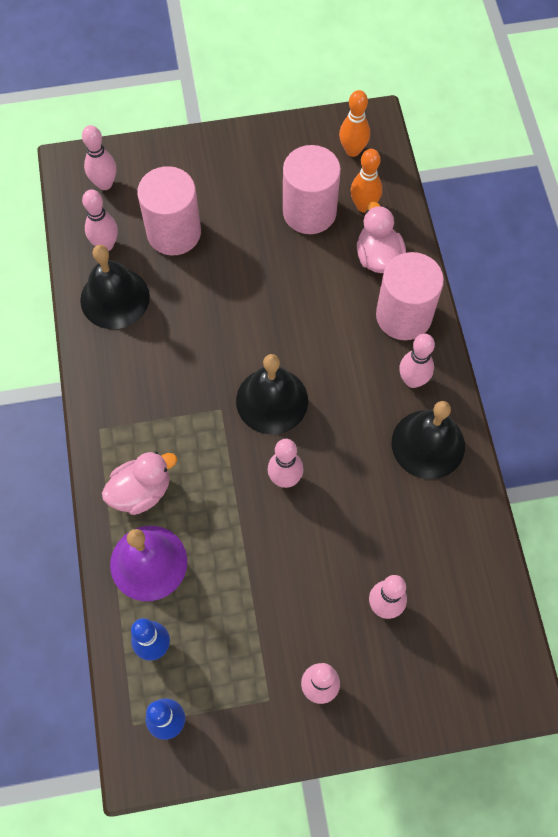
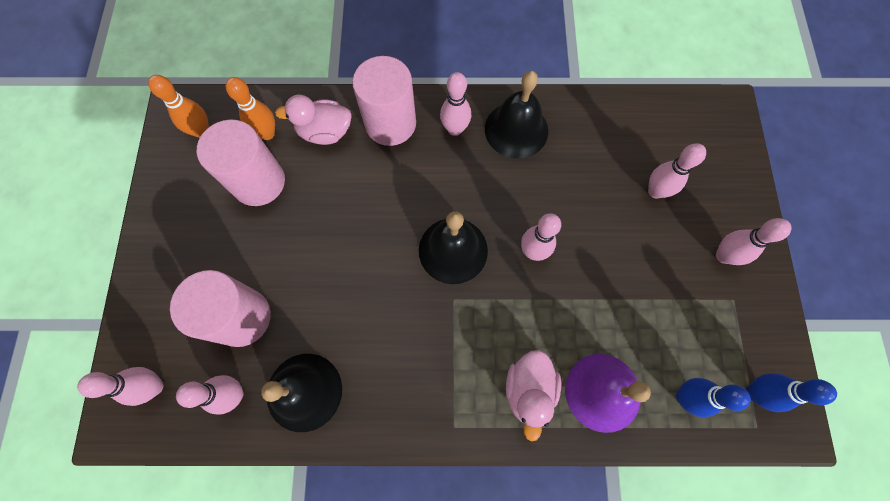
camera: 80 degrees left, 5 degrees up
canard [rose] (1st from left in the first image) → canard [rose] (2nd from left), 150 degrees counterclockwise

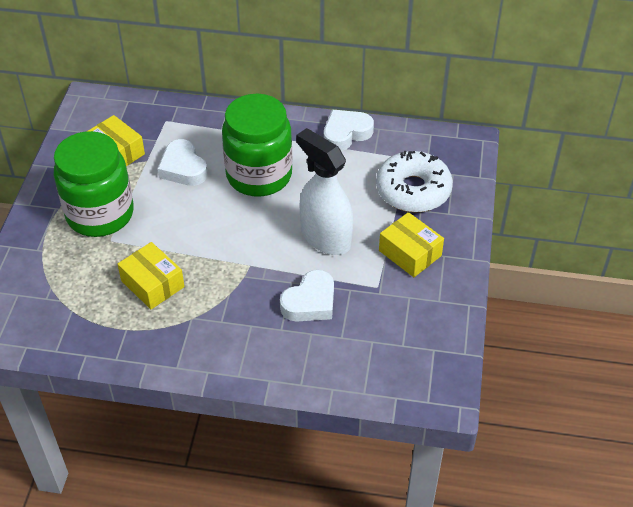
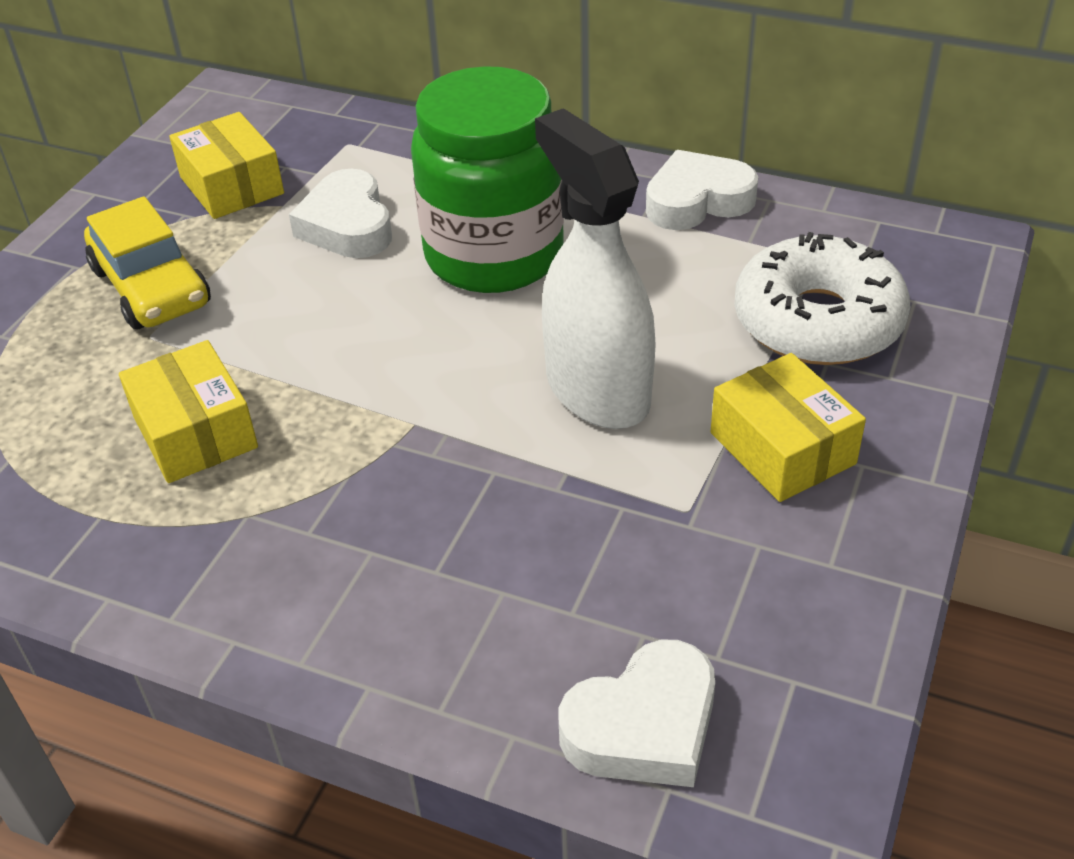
camera: 15 degrees right, 5 degrees down
bocal [vert] (1st from left) → voiture [jaune]
cœur [blanc] (2nd from left), move

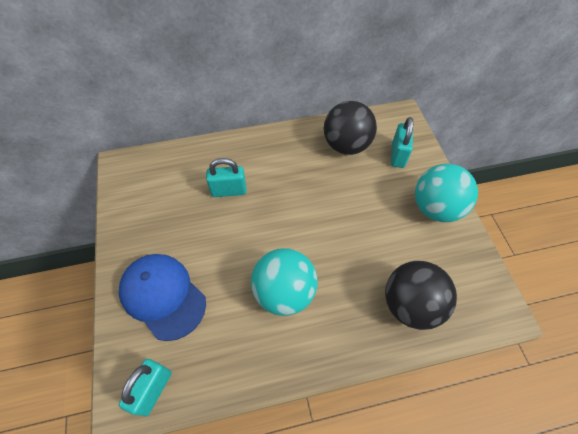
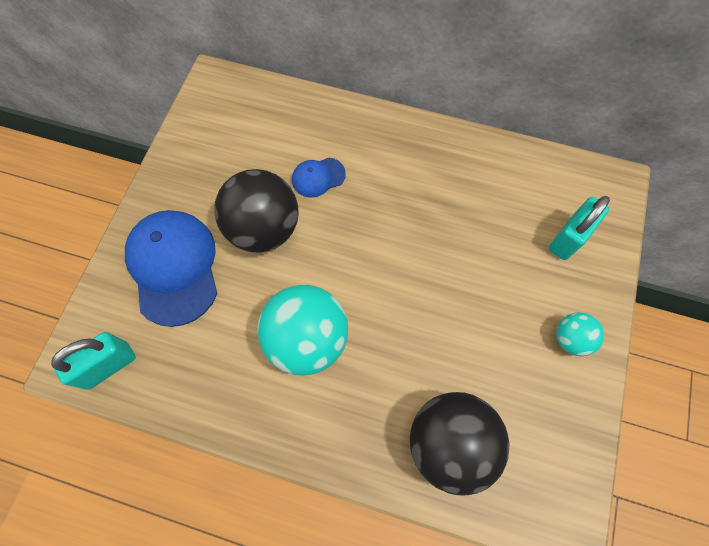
camera: 30 degrees right, 10 degrees up
balle [noir] (1st from left), move
cadenas [turquoise] (2nd from left) → casquette [bleu] (2nd from left)
balle [turquoise] (2nd from left), x0.50

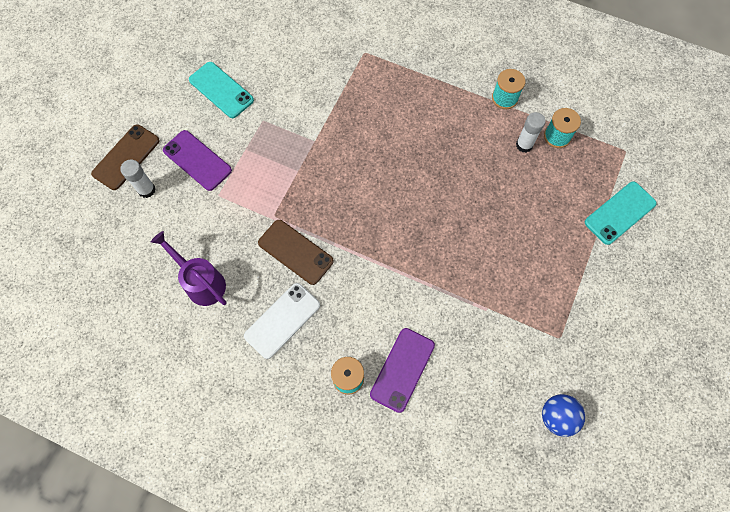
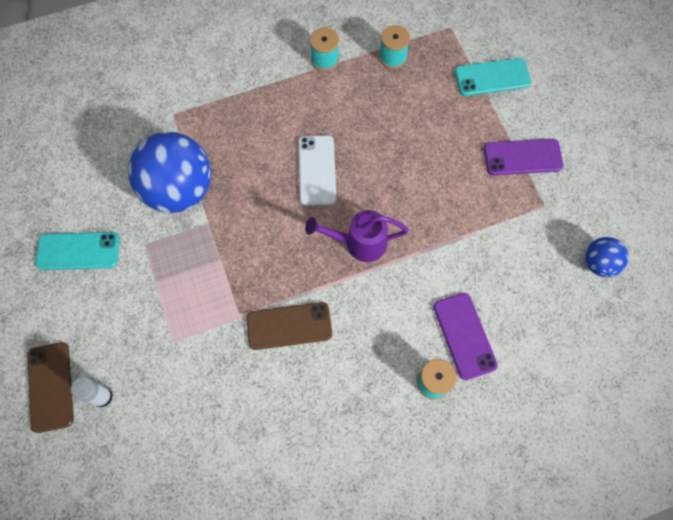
camera: 45 degrees left, 0 degrees up
bâton de colle [blanc] (2nd from left) → -
téléphone [violet] (1st from left in the first image) → téléphone [violet] (2nd from left), move
téléphone [turquoise] (2nd from left), 75 degrees clockwise
arrosoir [violet], move
téléphone [blanc], move
- → balle [bleu] (1st from left)

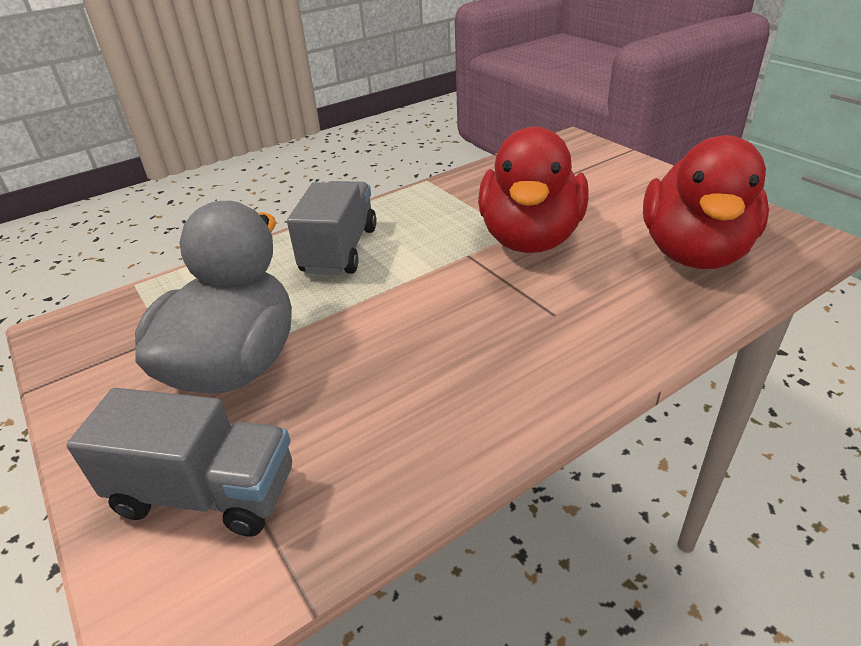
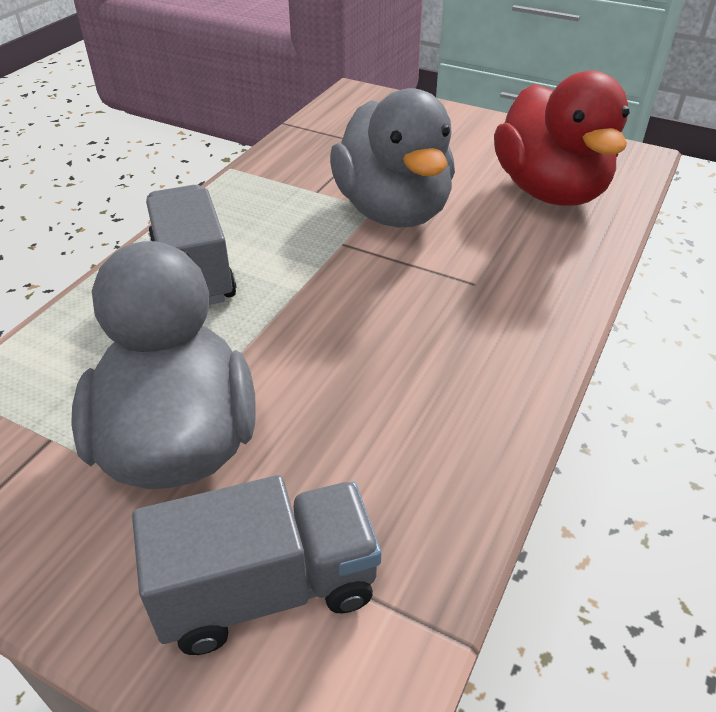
camera: 30 degrees left, 5 degrees up
canard [rouge] (1st from left) → canard [gris] (2nd from left)

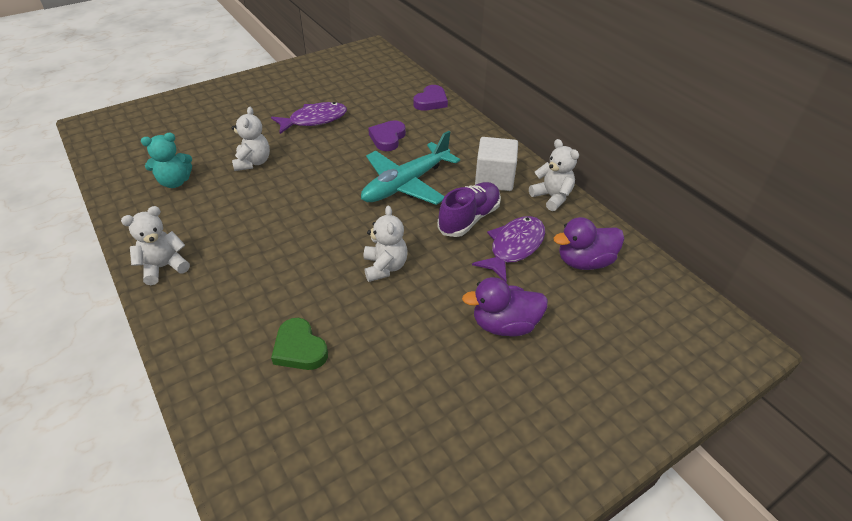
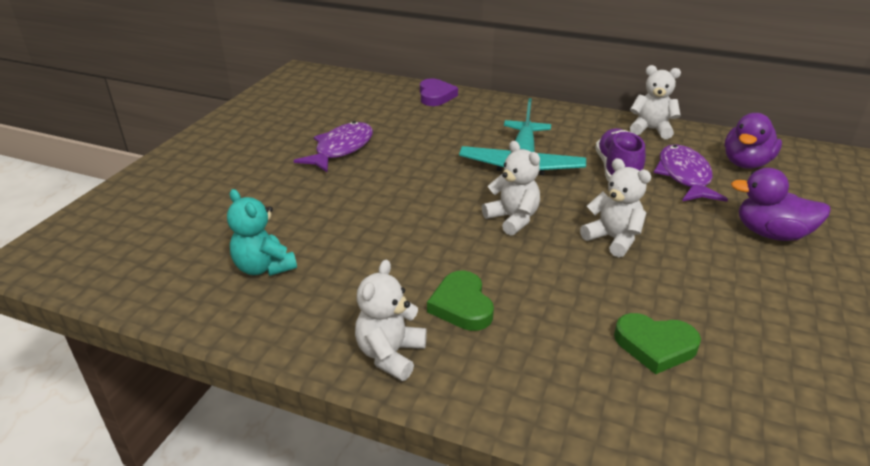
camera: 35 degrees left, 10 degrees down
ours en peluche [blanc] (2nd from left), move
cœur [violet] (1st from left) → -
ours en peluche [turquoise], 105 degrees clockwise
cube [blanc] → -
canard [violet] (1st from left in the first image) → canard [violet] (2nd from left), 60 degrees clockwise
- → cœur [vert] (1st from left)

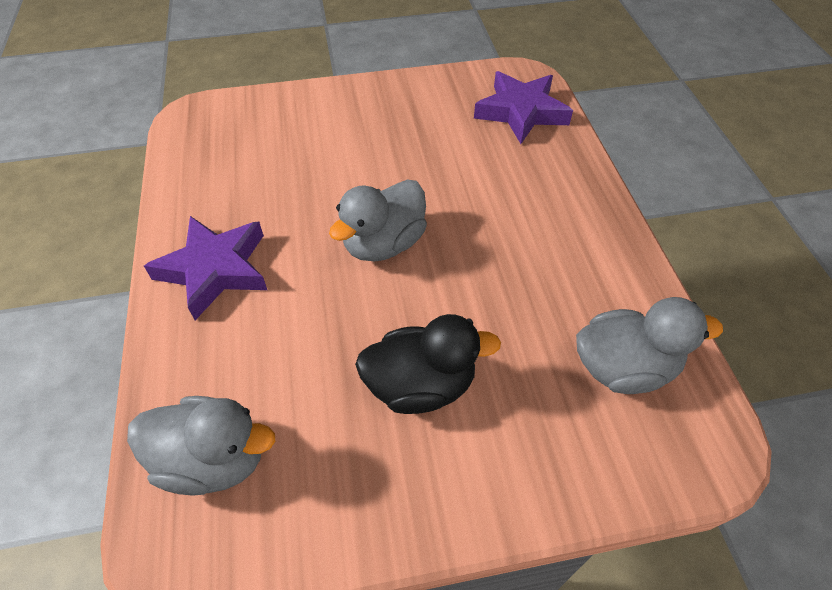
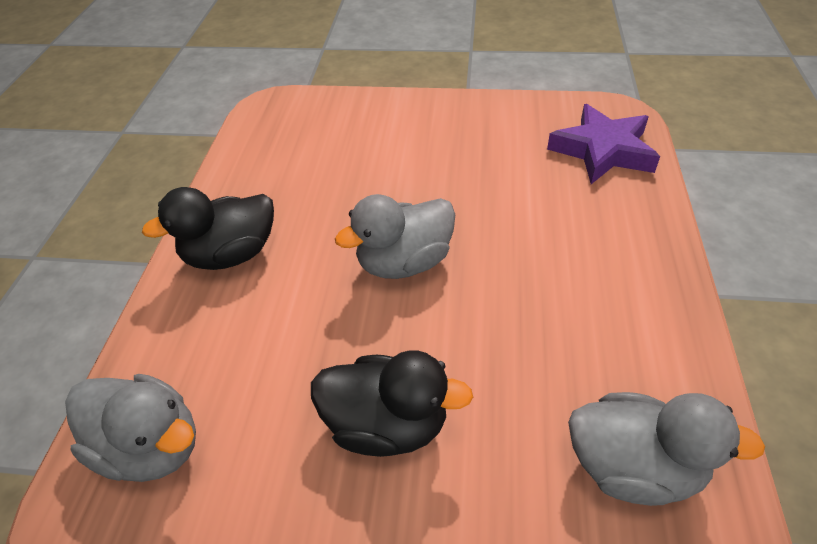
camera: 20 degrees right, 5 degrees down
étoile [violet] (1st from left) → canard [noir] (1st from left)

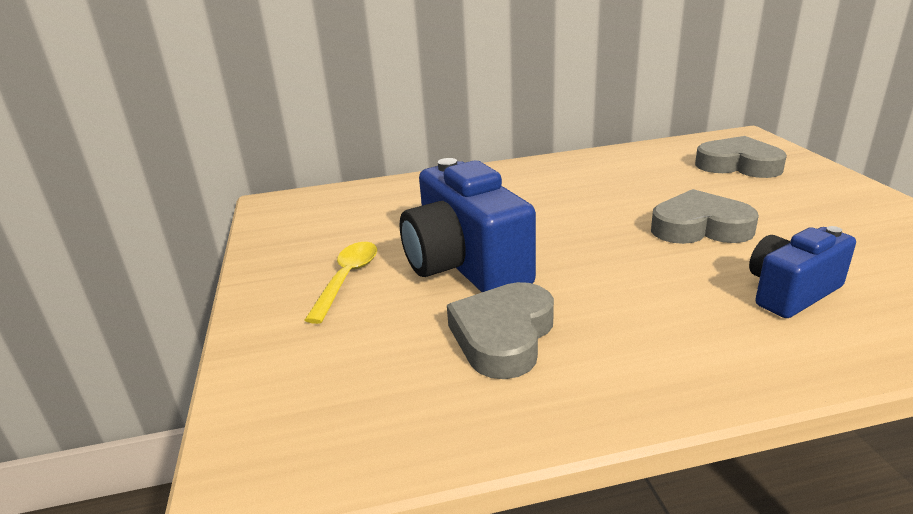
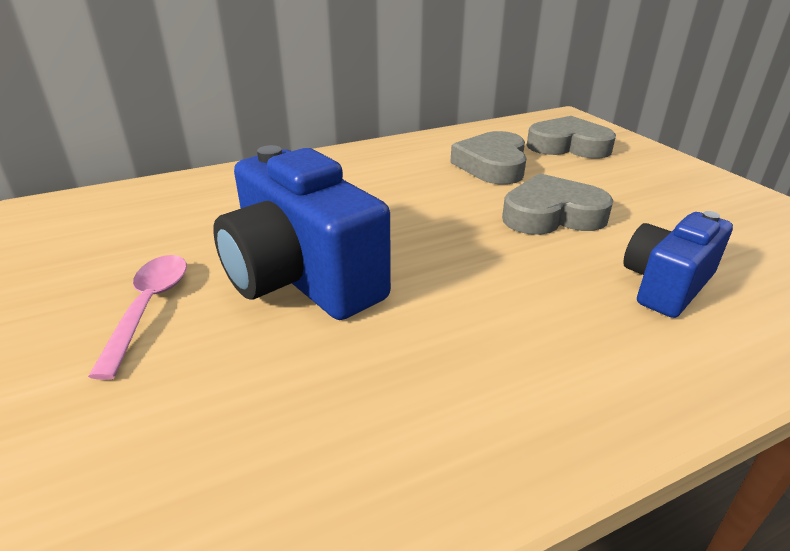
camera: 15 degrees left, 5 degrees up
cuillère [jaune] → cuillère [rose]
cœur [gris] (1st from left), move

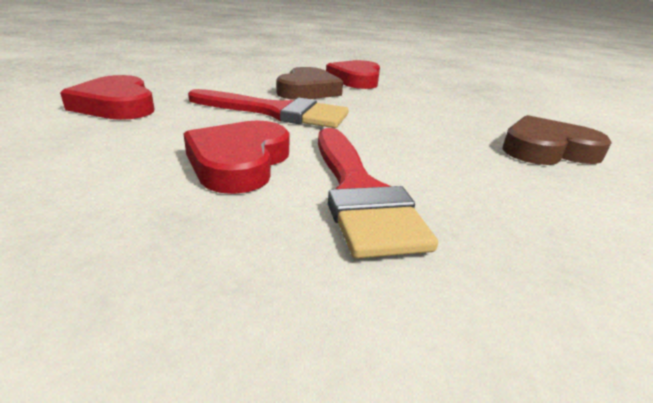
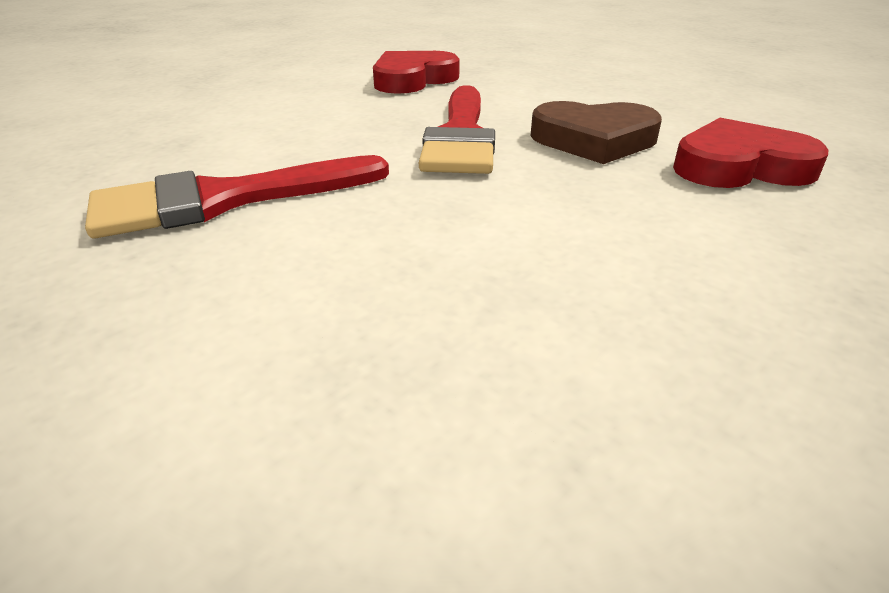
camera: 80 degrees right, 5 degrees up
cœur [marron] (2nd from left) → -
cœur [rouge] (2nd from left) → -

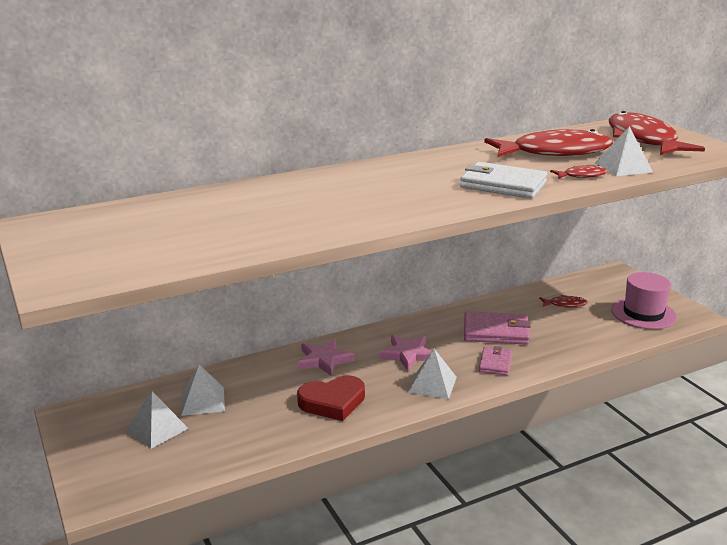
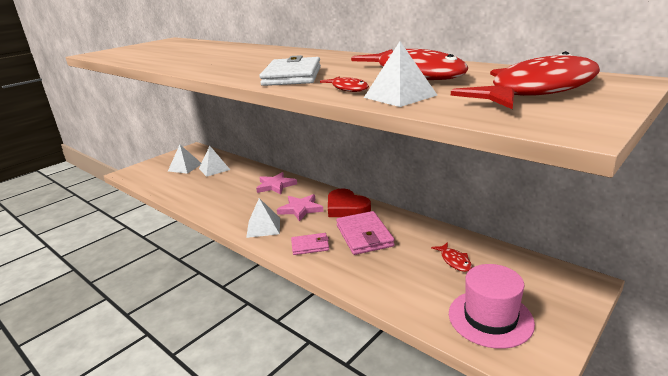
camera: 70 degrees right, 0 degrees up
cœur [rouge], move

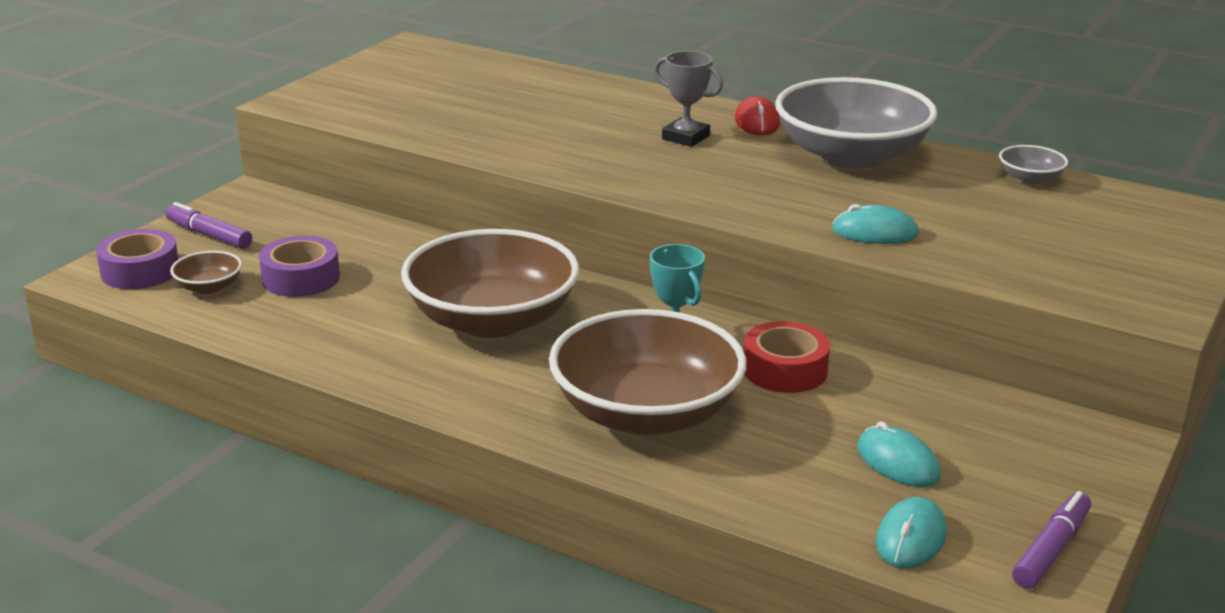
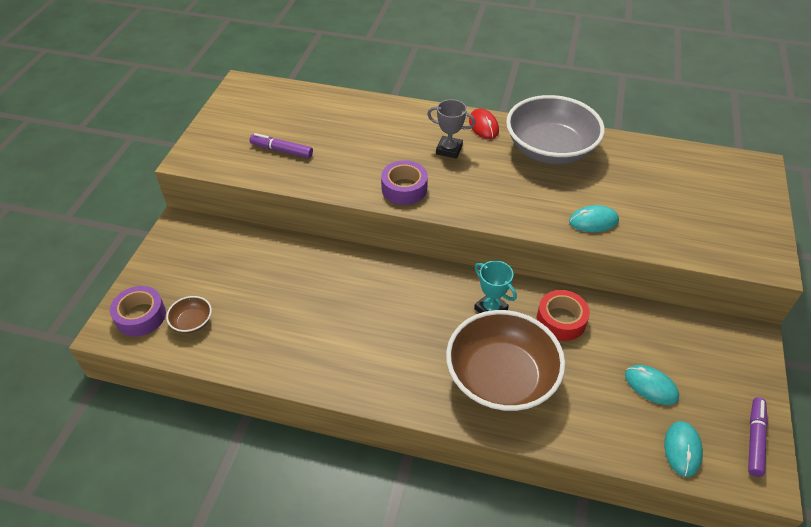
camera: 15 degrees left, 20 degrees up
bol [gris] (2nd from left) → -
feutre [violet] (1st from left), move
bol [marron] (2nd from left) → -
ruban adhésif [violet] (2nd from left), move

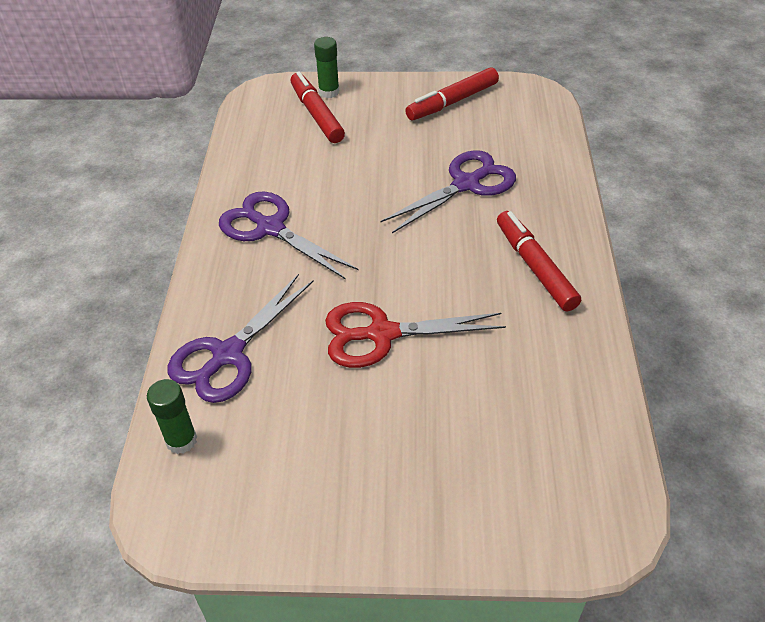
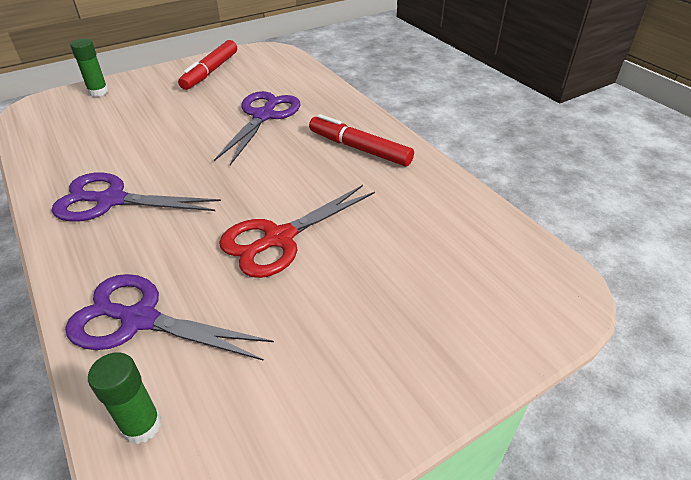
camera: 35 degrees left, 5 degrees down
feutre [rouge] (1st from left) → -
ciseaux [violet] (1st from left in the first image) → ciseaux [violet] (2nd from left), 105 degrees clockwise

